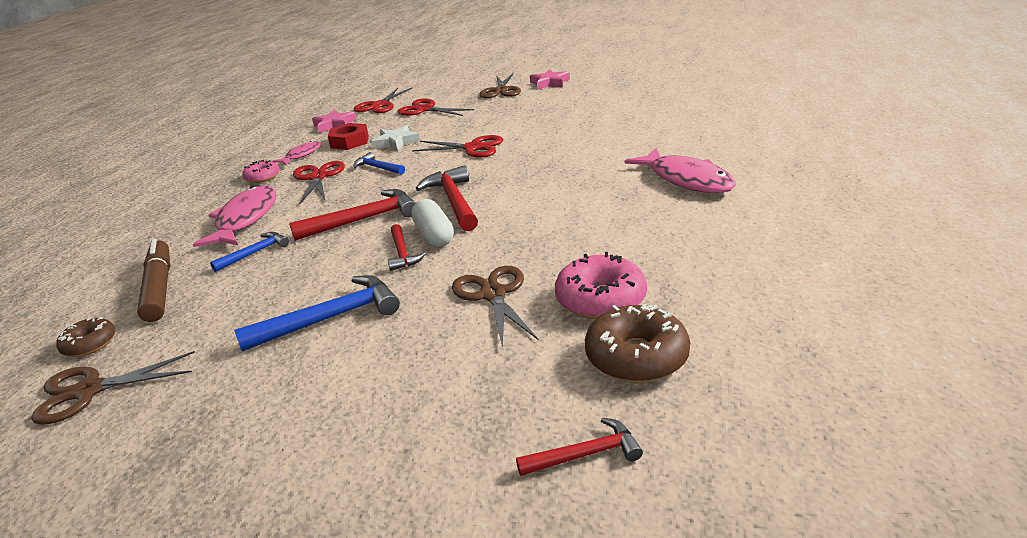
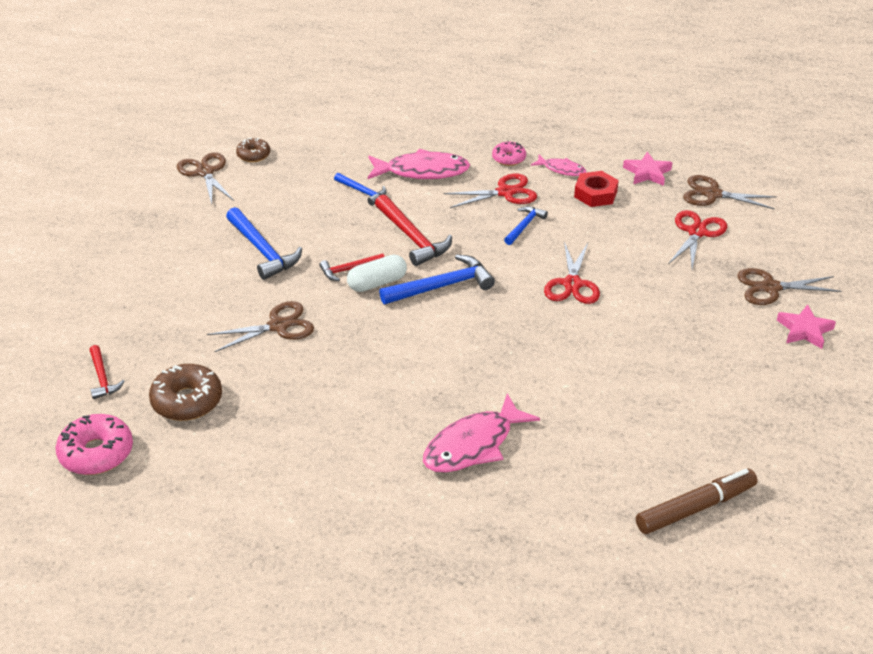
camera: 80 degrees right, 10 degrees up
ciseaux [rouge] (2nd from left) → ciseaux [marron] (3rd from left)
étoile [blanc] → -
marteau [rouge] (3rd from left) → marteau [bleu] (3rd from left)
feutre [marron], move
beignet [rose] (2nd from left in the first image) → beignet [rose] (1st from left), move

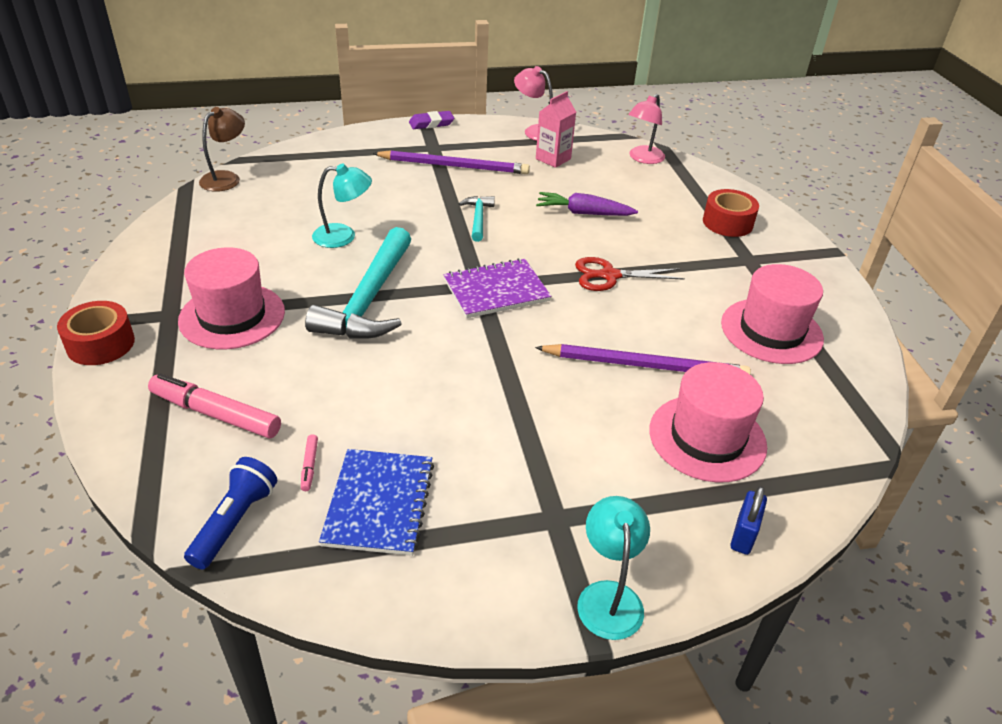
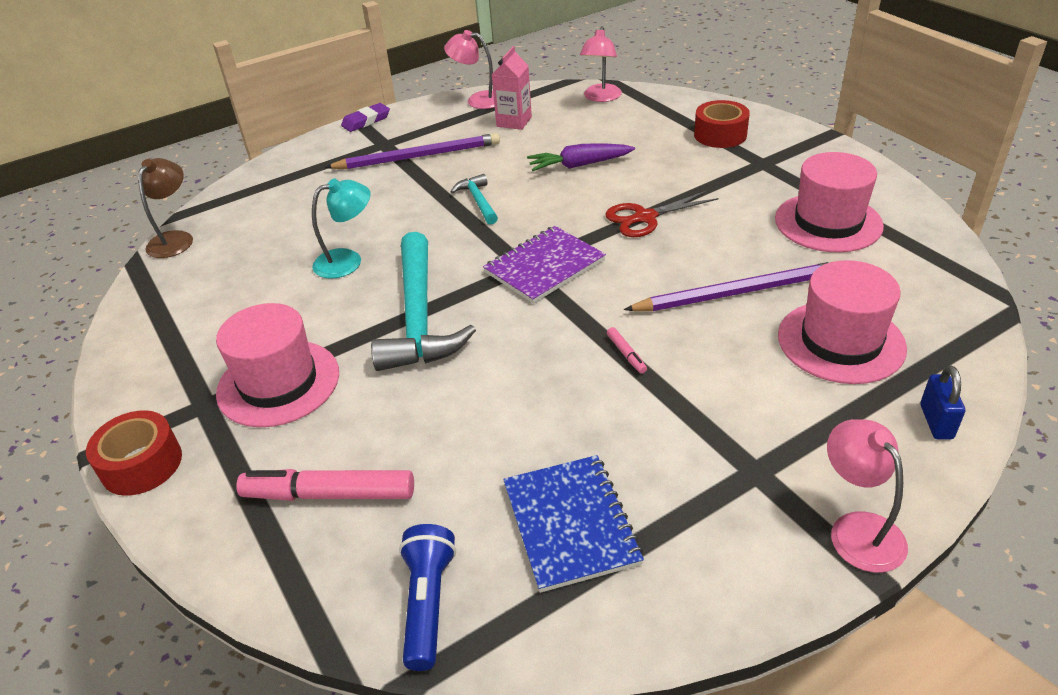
camera: 15 degrees left, 0 degrees up
feutre [rose] (2nd from left), move
lampe [turquoise] (2nd from left) → lampe [rose] (3rd from left)

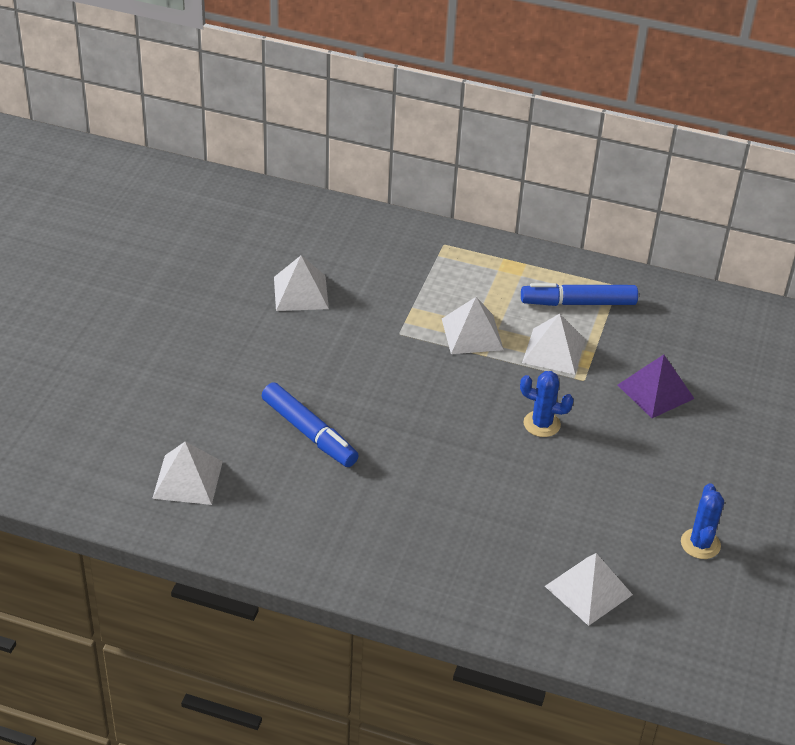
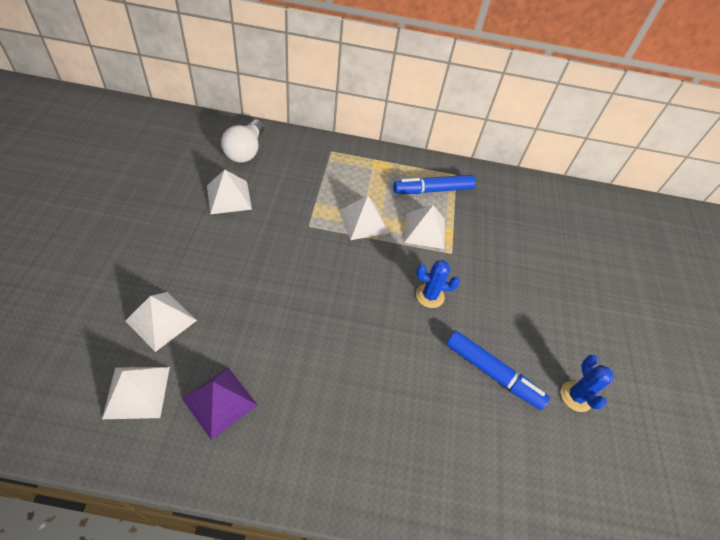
camera: 15 degrees left, 10 degrees up
pyramide [violet], move
feutre [bleu] (1st from left in the first image) → feutre [bleu] (2nd from left), move
pyramide [blanc] (5th from left in the first image) → pyramide [blanc] (2nd from left), move
- → ampoule [blanc]

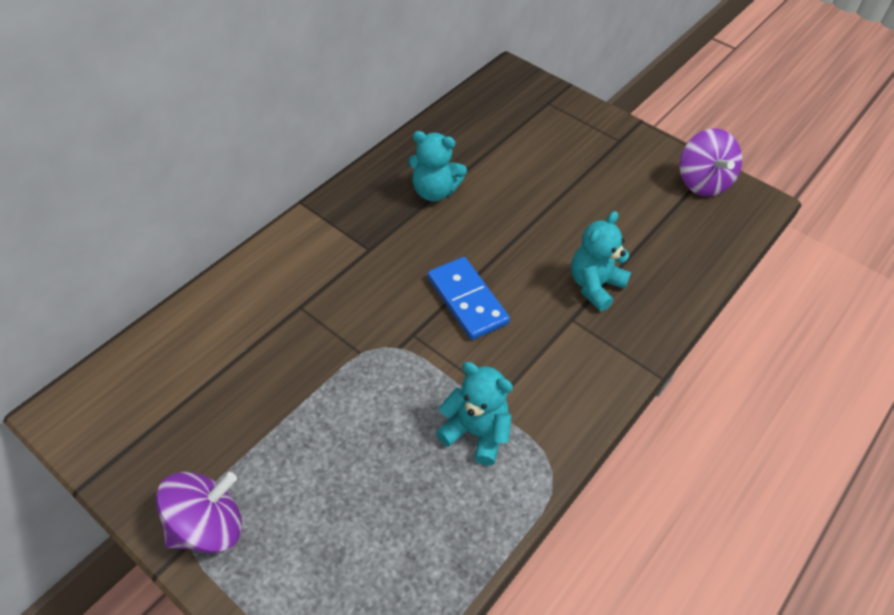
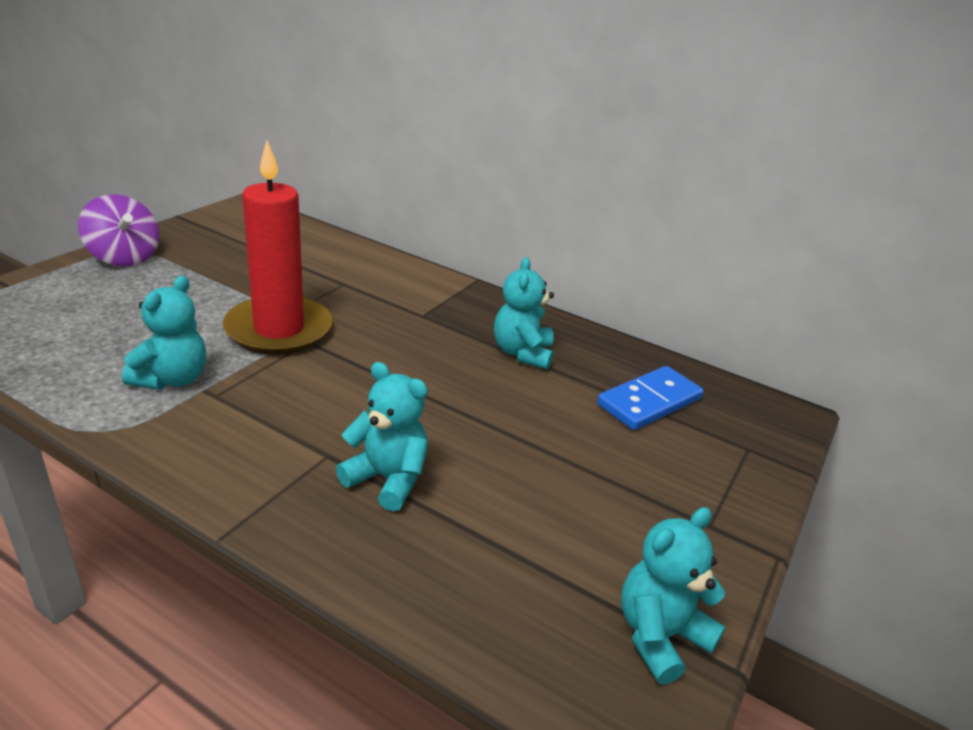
camera: 80 degrees right, 20 degrees down
toupie [violet] (2nd from left) → ours en peluche [turquoise] (4th from left)
domino [bleu], move
- → bougie [rouge]

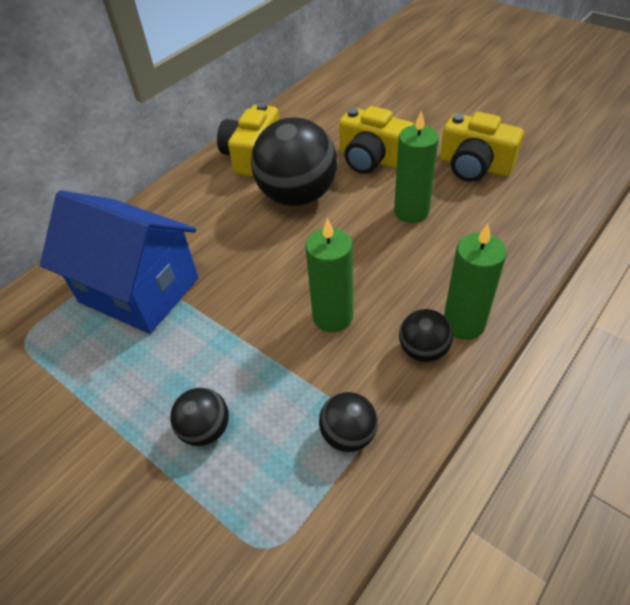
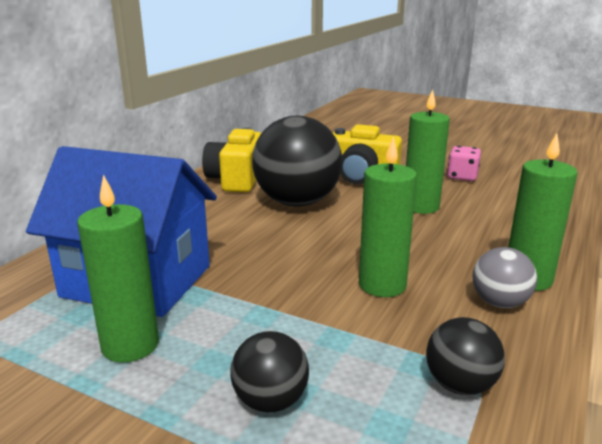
camera: 15 degrees left, 25 degrees down
appareil photo [jaune] (3rd from left) → dé [rose]
balle [noir] (4th from left) → balle [gris]
- → bougie [vert] (1st from left)

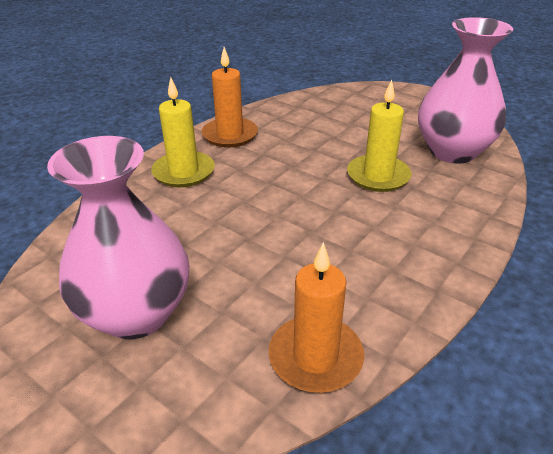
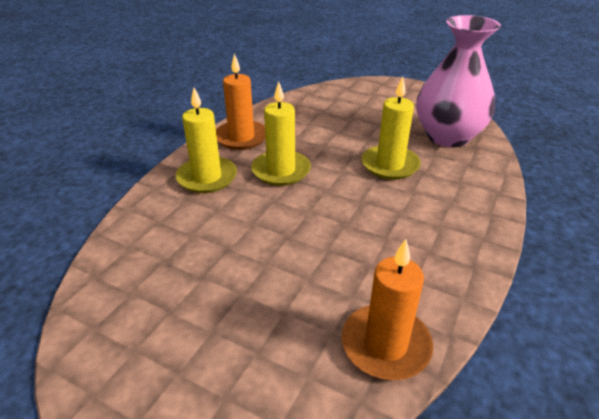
camera: 10 degrees left, 0 degrees up
vase [rose] (1st from left) → -
- → bougie [jaune] (2nd from left)

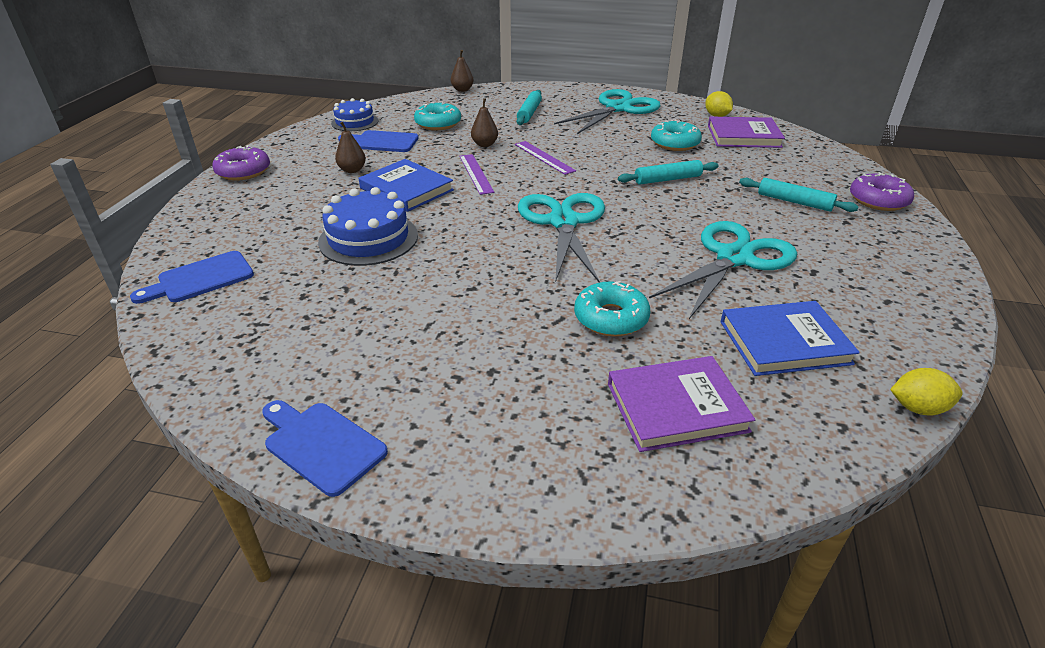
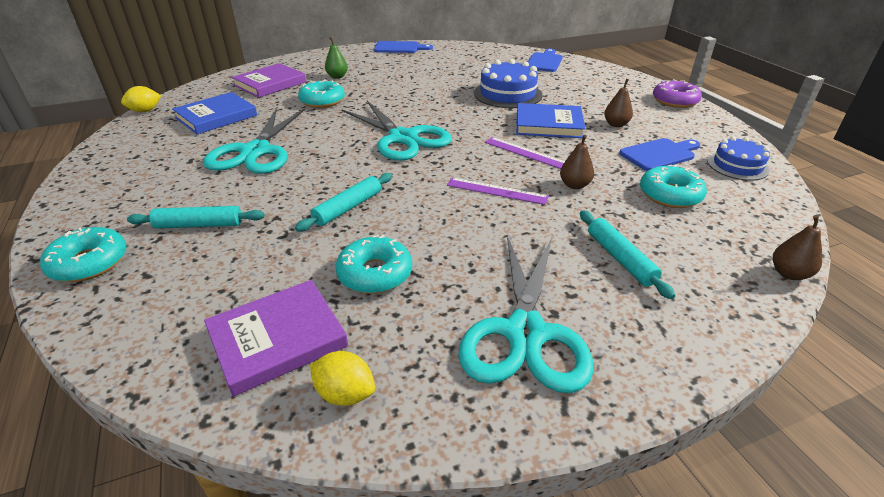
camera: 145 degrees right, 0 degrees up
beignet [violet] (2nd from left) → beignet [turquoise] (1st from left)
- → poire [vert]

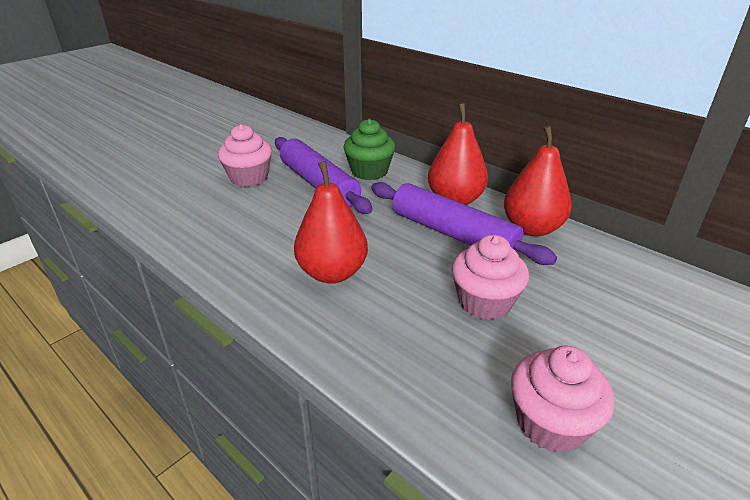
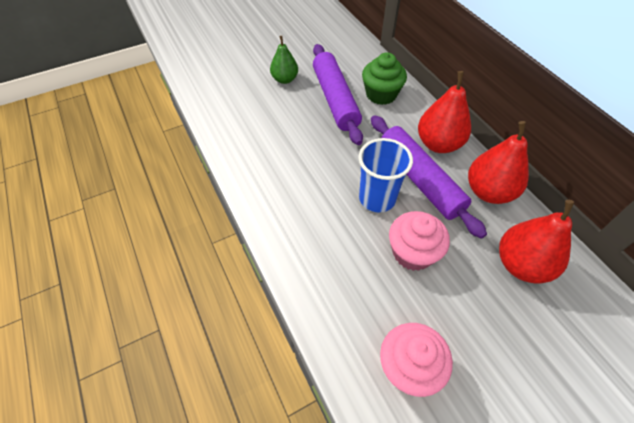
camera: 20 degrees right, 20 degrees up
muffin [rose] (1st from left) → poire [vert]
poire [rouge] (1st from left in the first image) → poire [rouge] (3rd from left), move
- → gobelet [bleu]

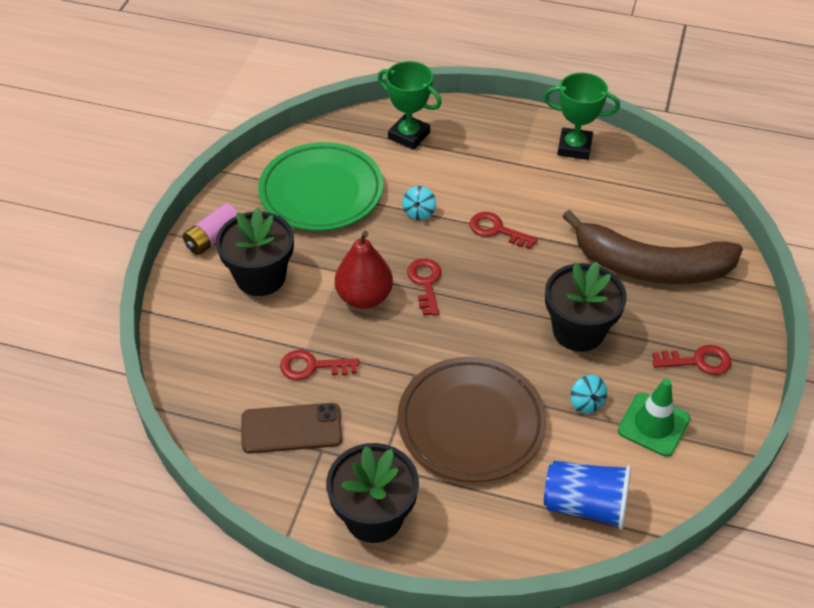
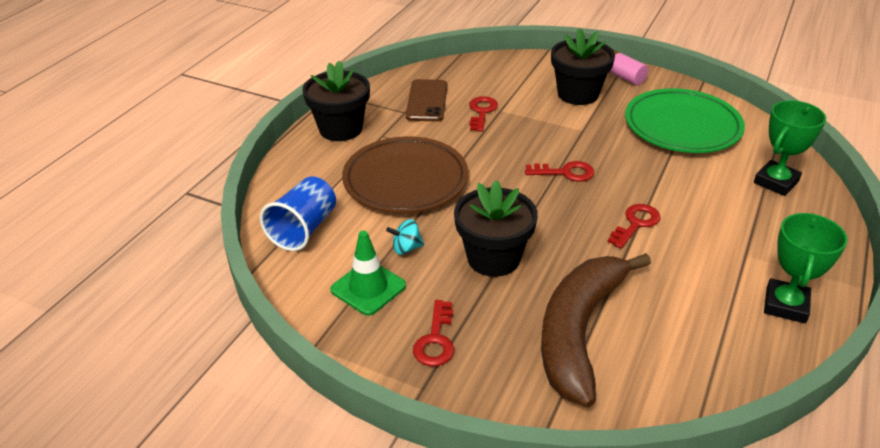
camera: 100 degrees right, 10 degrees down
toupie [turquoise] (1st from left) → -
poire [rouge] → -

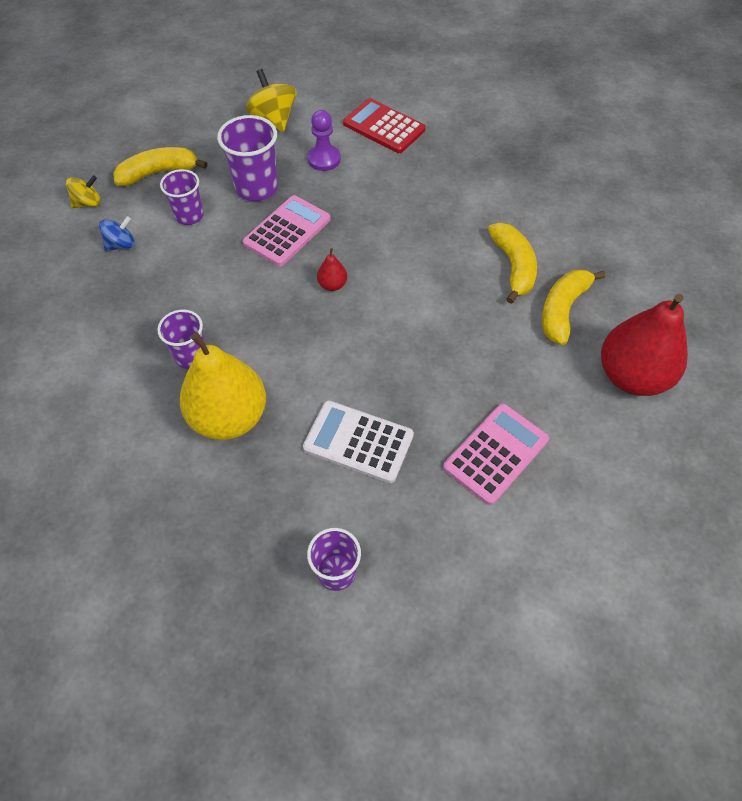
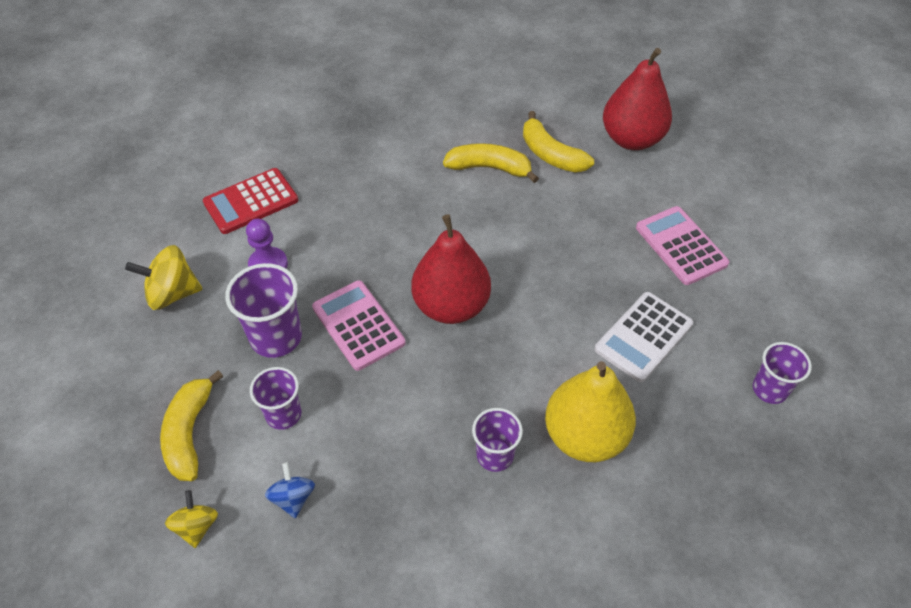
camera: 70 degrees left, 5 degrees down
poire [rouge] (1st from left), x2.41

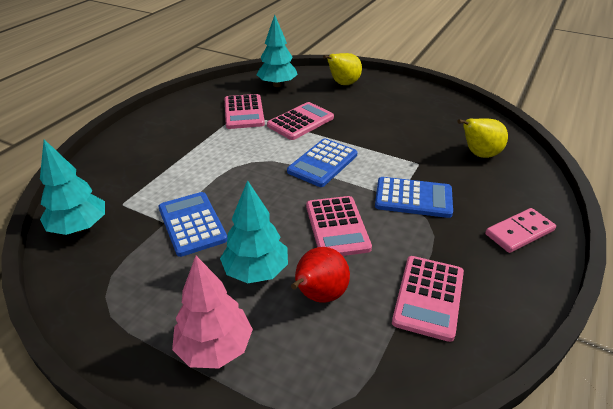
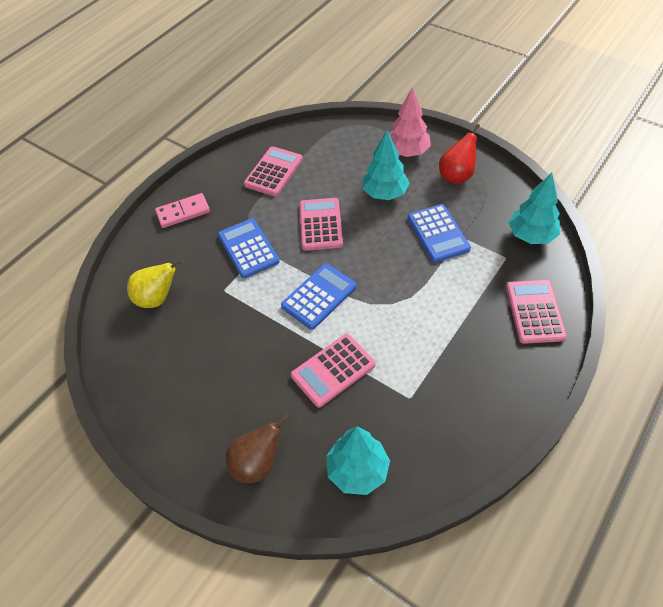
camera: 170 degrees left, 15 degrees up
poire [jaune] (1st from left) → poire [marron]
calculatrice [rose] (1st from left in the first image) → calculatrice [rose] (4th from left), move
calculatrice [bleu] (3rd from left in the first image) → calculatrice [bleu] (1st from left), 45 degrees clockwise
poire [rouge], move

